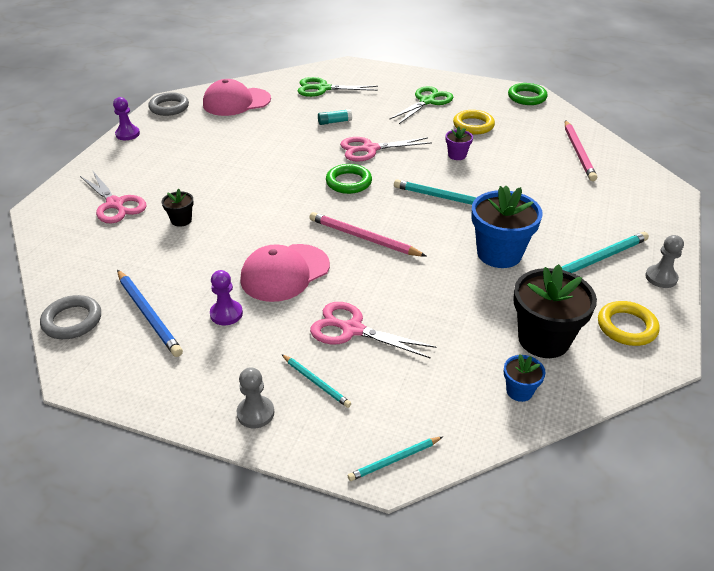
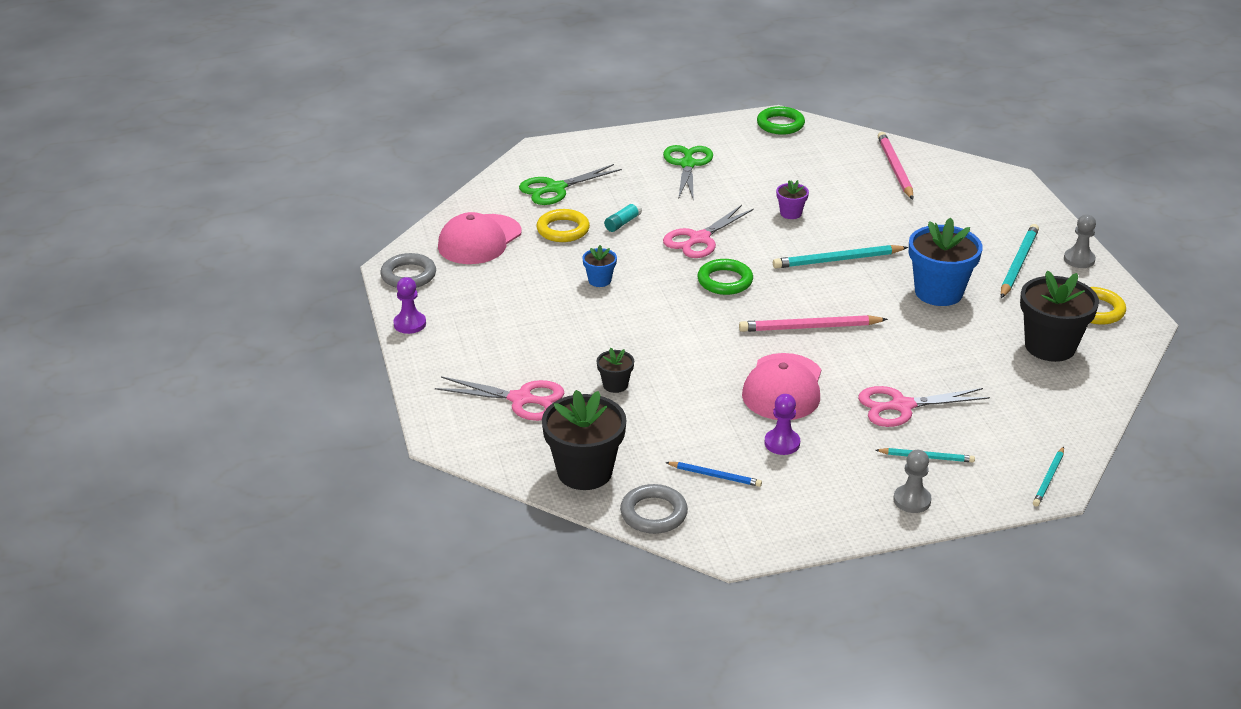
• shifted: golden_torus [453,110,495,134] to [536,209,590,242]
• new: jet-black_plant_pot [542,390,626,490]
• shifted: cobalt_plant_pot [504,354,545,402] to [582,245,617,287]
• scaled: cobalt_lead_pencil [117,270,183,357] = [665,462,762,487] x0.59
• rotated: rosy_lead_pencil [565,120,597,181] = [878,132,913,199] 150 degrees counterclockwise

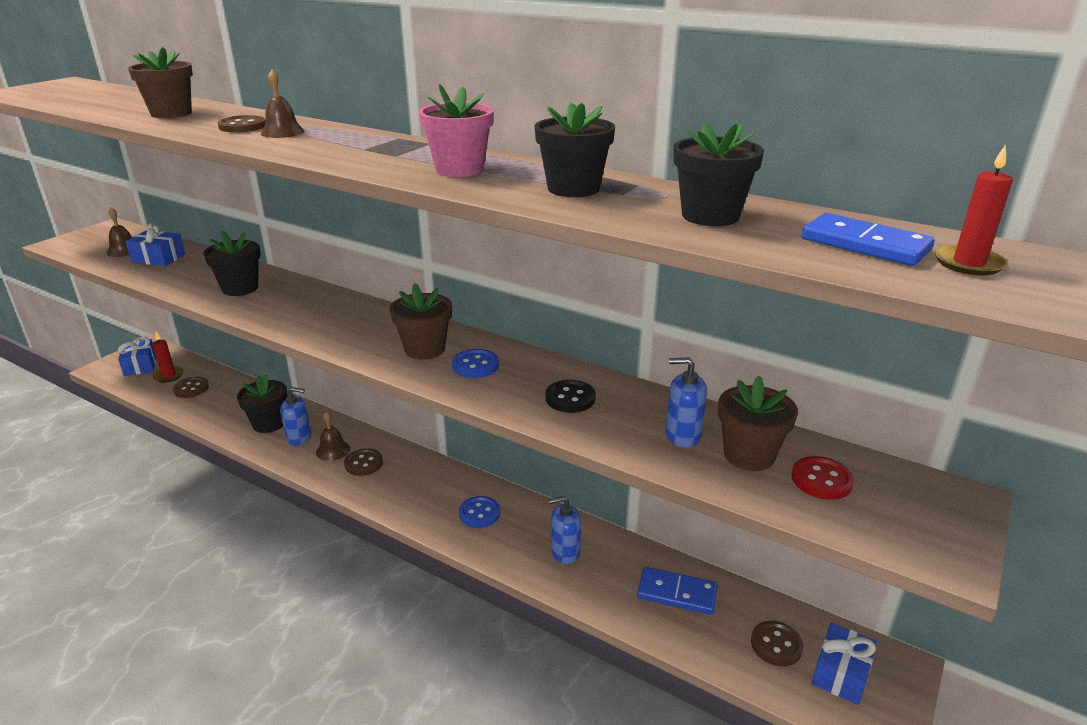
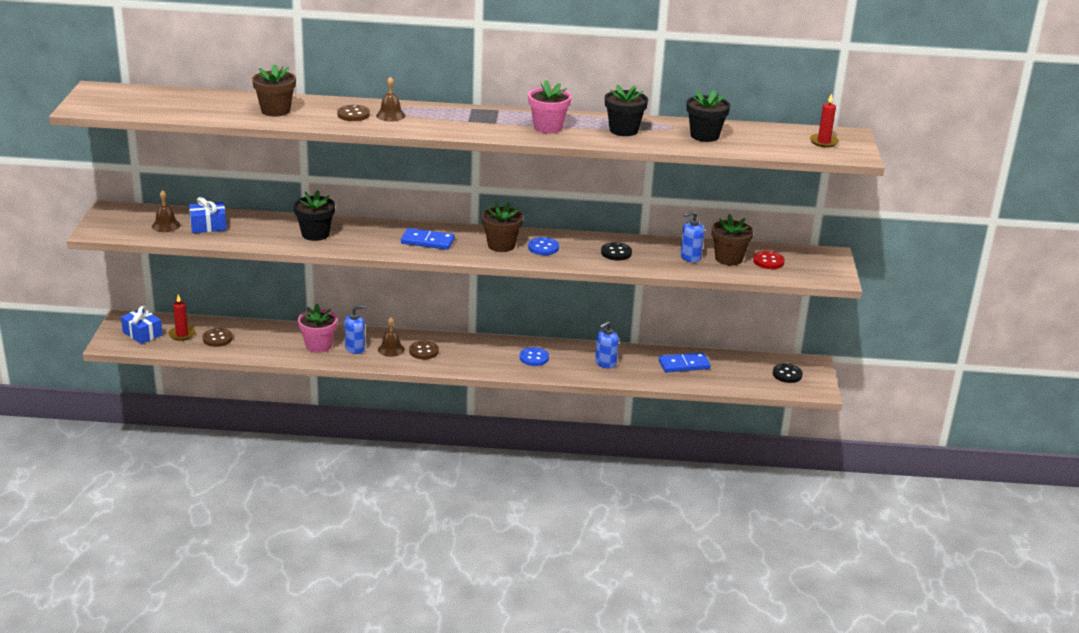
• repainted: jet-black_plant_pot [237,374,288,433] to rosy_plant_pot [298,304,338,353]
• shifted: cobalt_domino_piece [802,213,934,266] to [401,228,455,250]
• swapped: cobalt_wrapped_gift [811,623,877,705] to jet-black_button [773,363,803,383]
• gone: dark_brown_button [751,621,803,666]

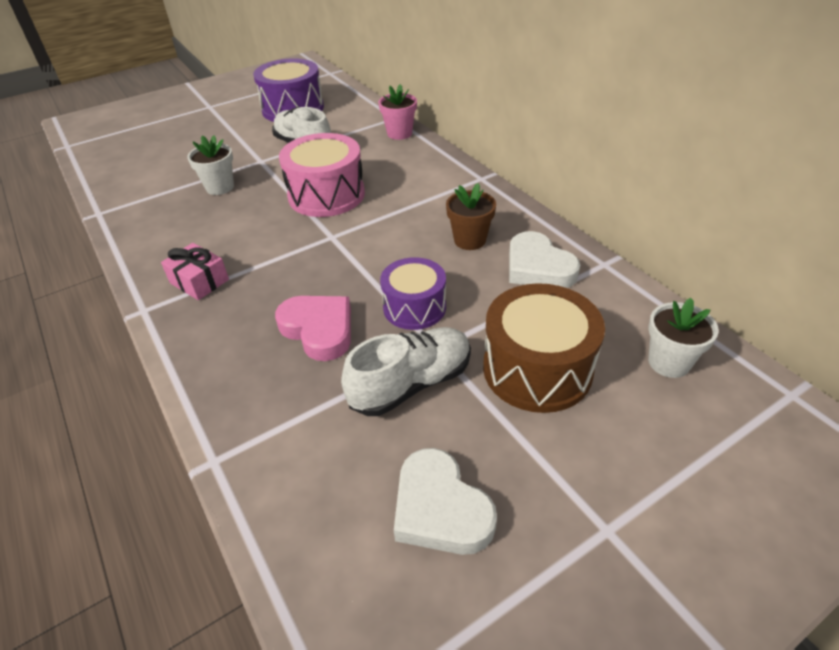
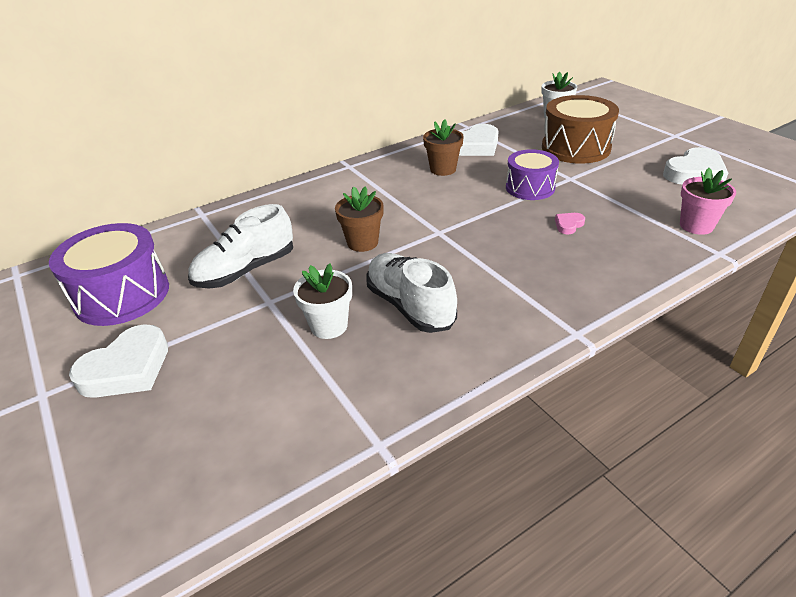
• new: white_love_heart [69,324,168,398]
• swapped: rosy_toy_drum [279,133,365,217] to dark_brown_plant_pot [335,186,384,252]
• shifted: white_sneaker [341,327,471,416] to [366,253,457,333]
• scaled: rosy_love_heart [275,296,351,361] = [555,213,585,235] x0.46
• shifted: rosy_plant_pot [378,84,417,140] to [680,168,736,235]
• gone: rosy_wrapped_gift [161,243,229,300]

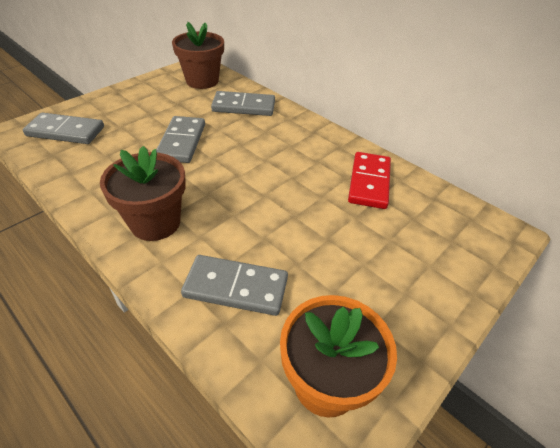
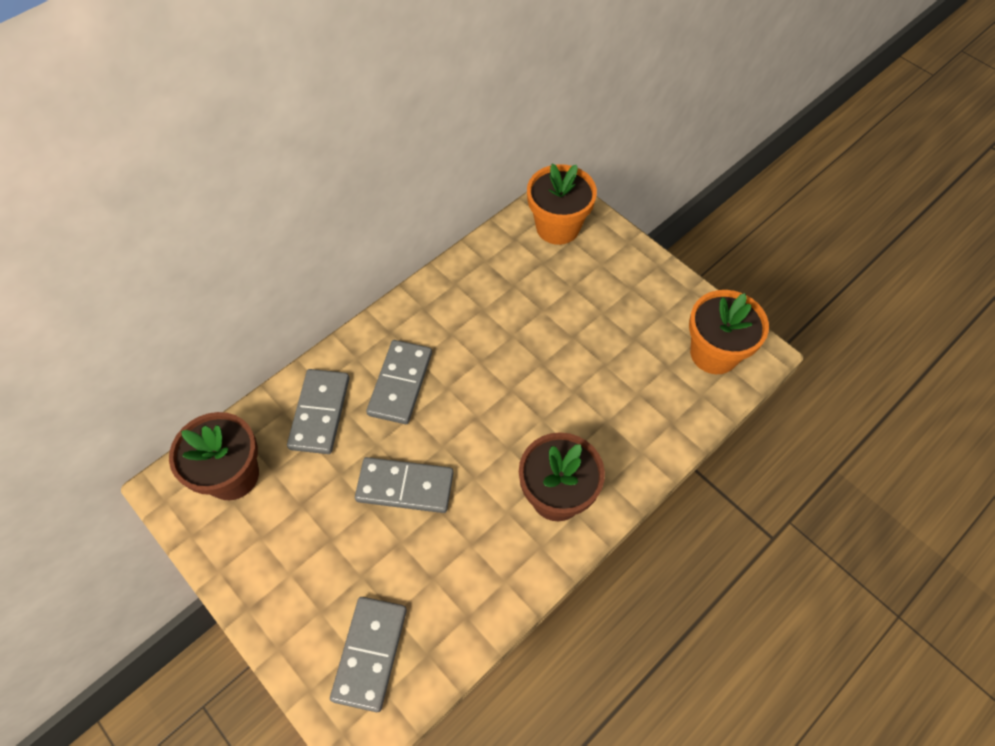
• shifted: grey_domino_piece [181,255,288,316] to [366,340,432,424]
• new: orange-coloured_plant_pot [527,164,597,245]
• gone: scarlet_domino_piece [348,152,391,209]

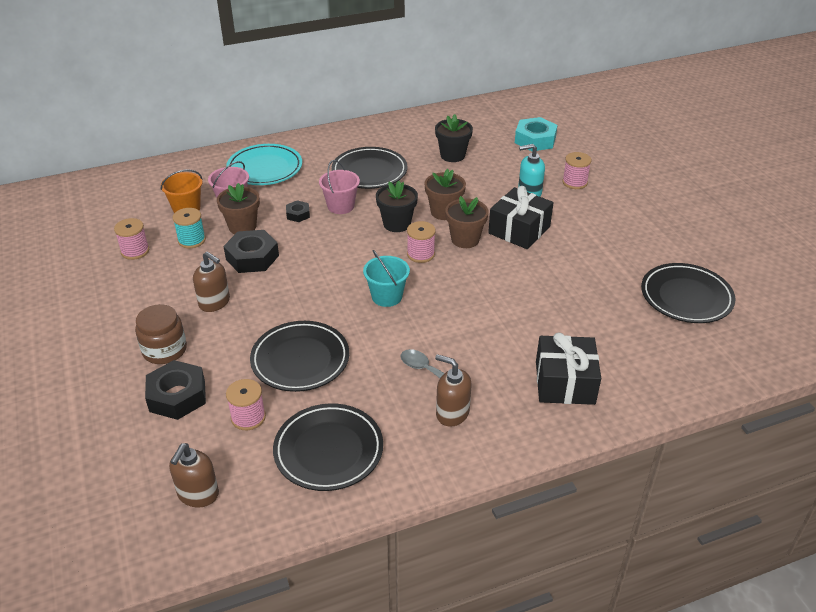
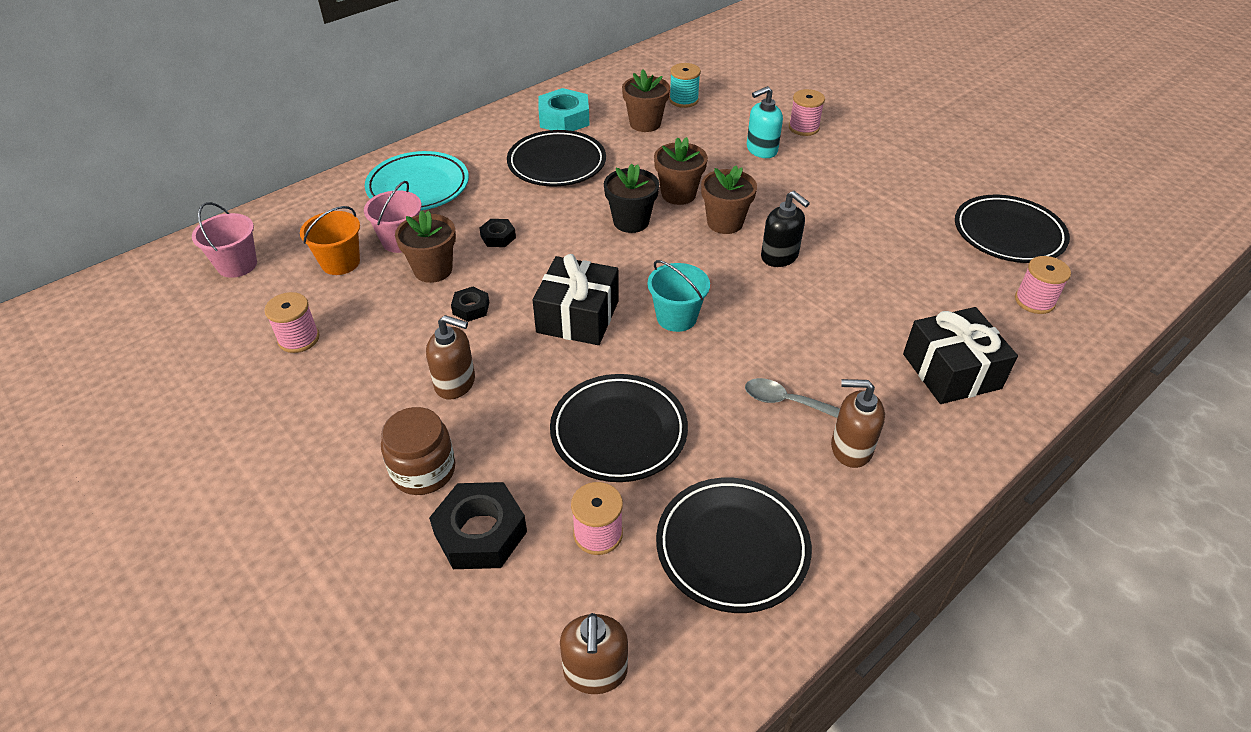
• shifted: rosy_bucket [319,160,360,214] to [192,202,257,278]
• scaled: jet-black_nut [224,230,279,273] = [451,287,489,322] x0.53
• shifted: jet-black_wrapped_gift [488,186,554,249] to [533,254,619,345]
• shifted: turquoise_nut [515,117,558,151] to [538,88,590,131]
• repainted: jet-black_plant_pot [435,114,473,162] to dark_brown_plant_pot [622,69,670,132]
• shifted: turquoise_spool [173,208,206,248] to [669,63,701,108]
• new: jet-black_soap_pump [761,191,810,267]
• shifted: rosy_spool [407,221,436,263] to [1015,256,1071,314]

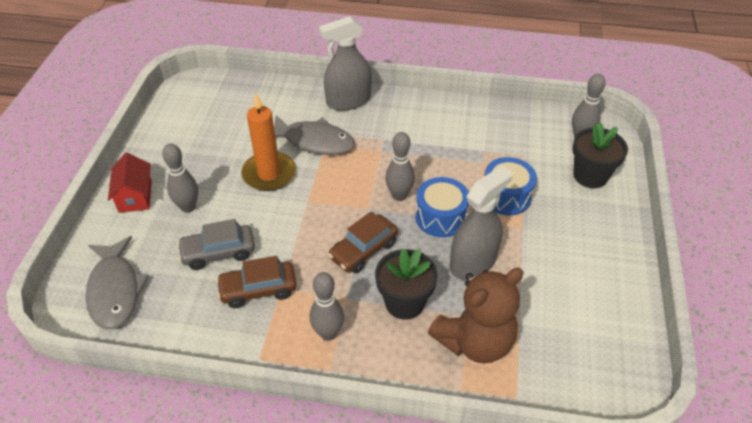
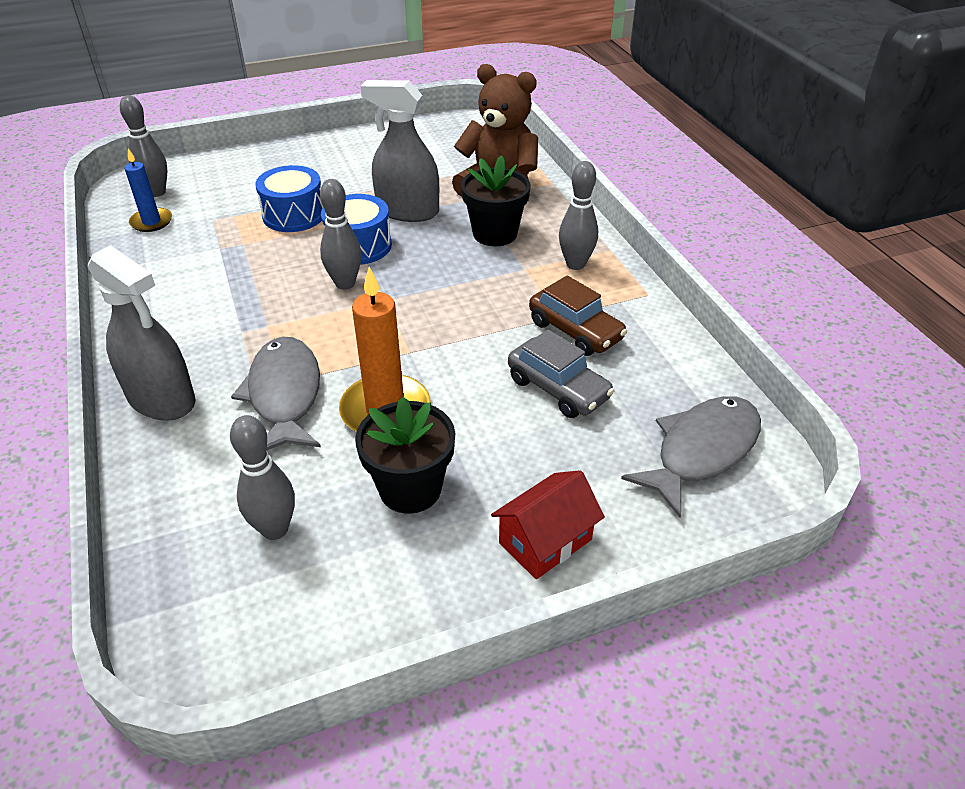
• new: cobalt_pillar_candle [125,148,172,232]
• shifted: grey_skittle [162,143,198,213] to [230,415,295,540]
• shifted: jet-black_plant_pot [572,122,628,188] to [355,397,455,514]
• gone: dark_brown_car [328,211,398,273]

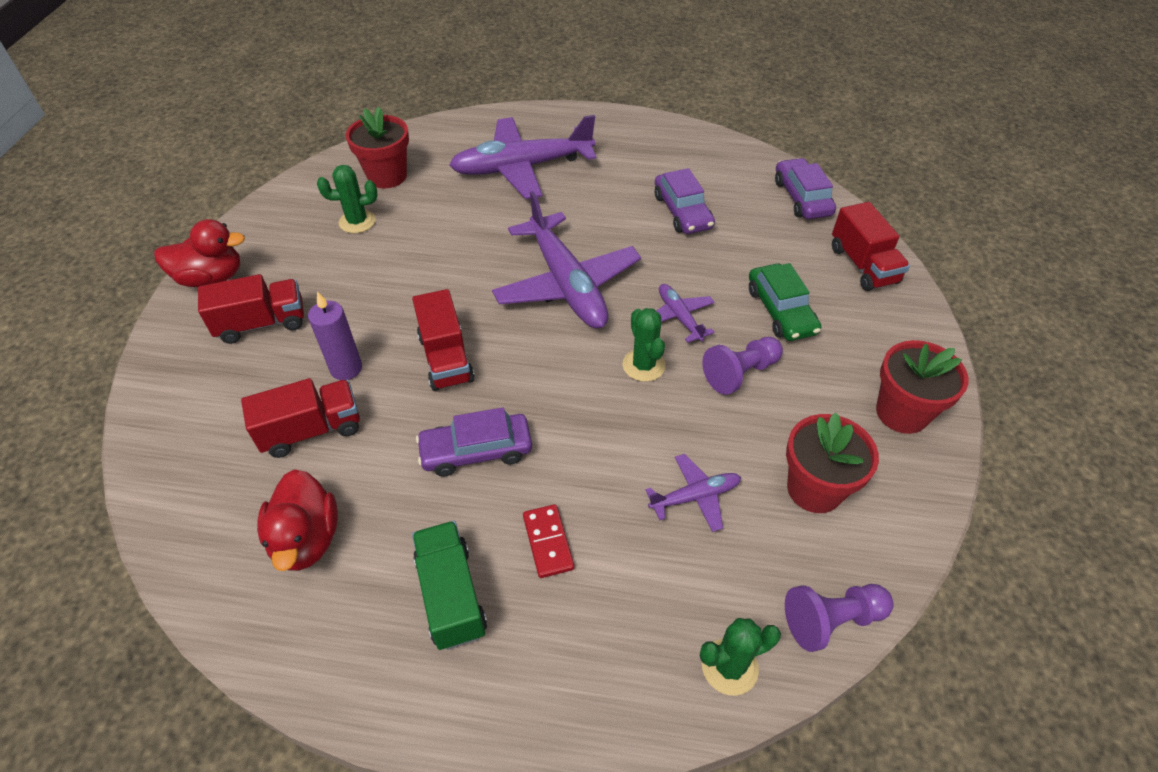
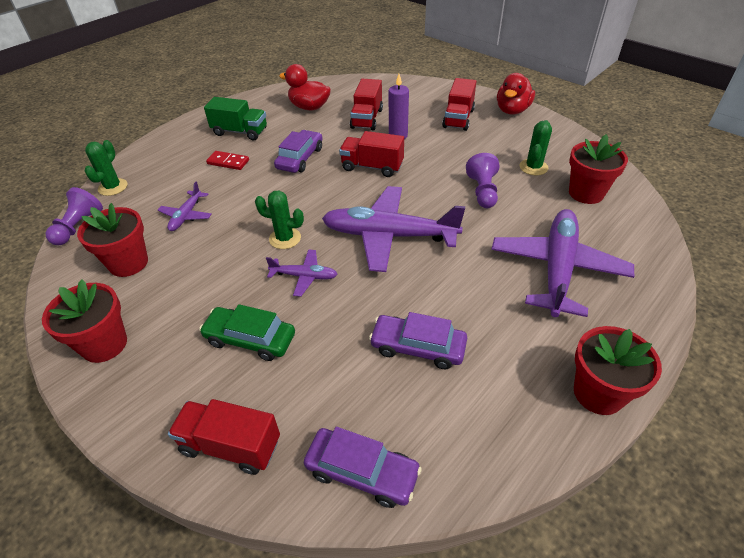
• shifted: purple_game_pawn [702,337,783,395] to [466,153,499,208]
• new: scarlet_plant_pot [574,326,662,415]

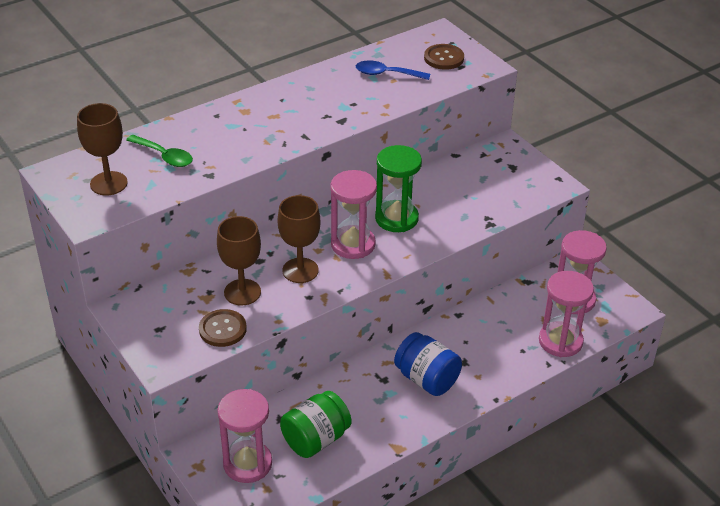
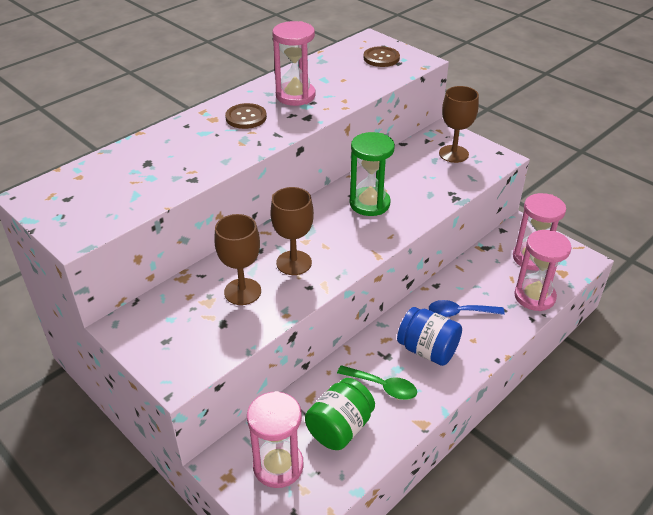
• shifted: dark_brown_button [199,309,247,347] to [225,103,267,129]
• shifted: rosy_sandglass [331,170,377,259] to [272,21,315,106]
• shifted: leaf-green_teaspoon [126,135,193,167] to [337,365,417,400]
• shifted: cobalt_teaspoon [356,60,430,80] to [429,300,505,317]
• shifted: dark_brown_wine_glass [77,103,128,195] to [439,86,479,163]

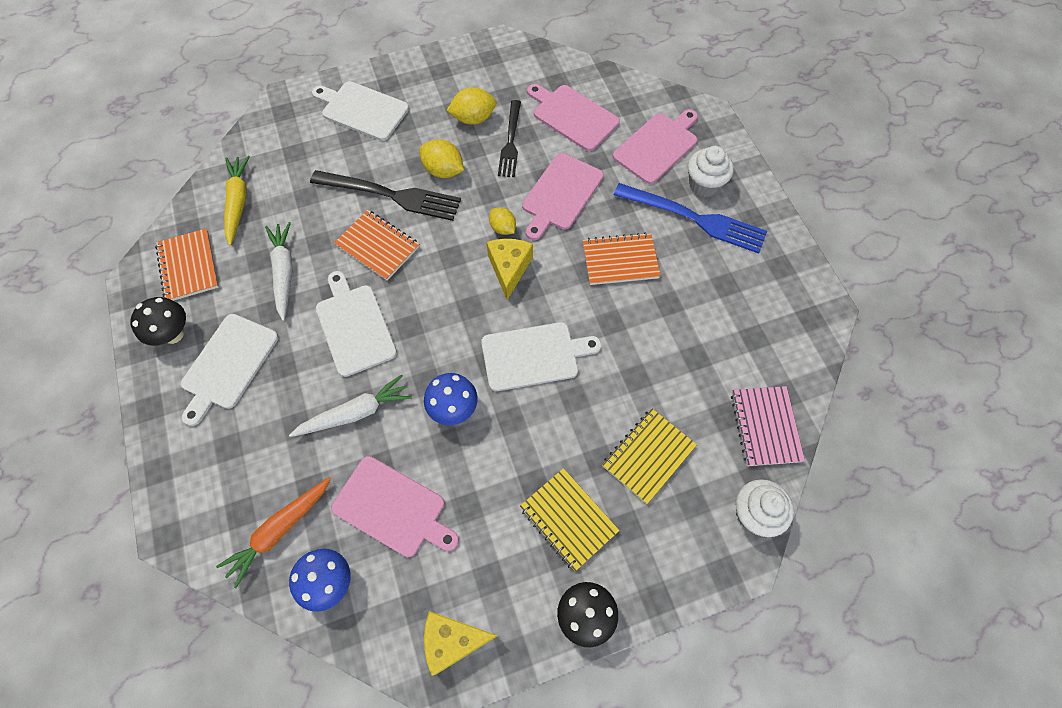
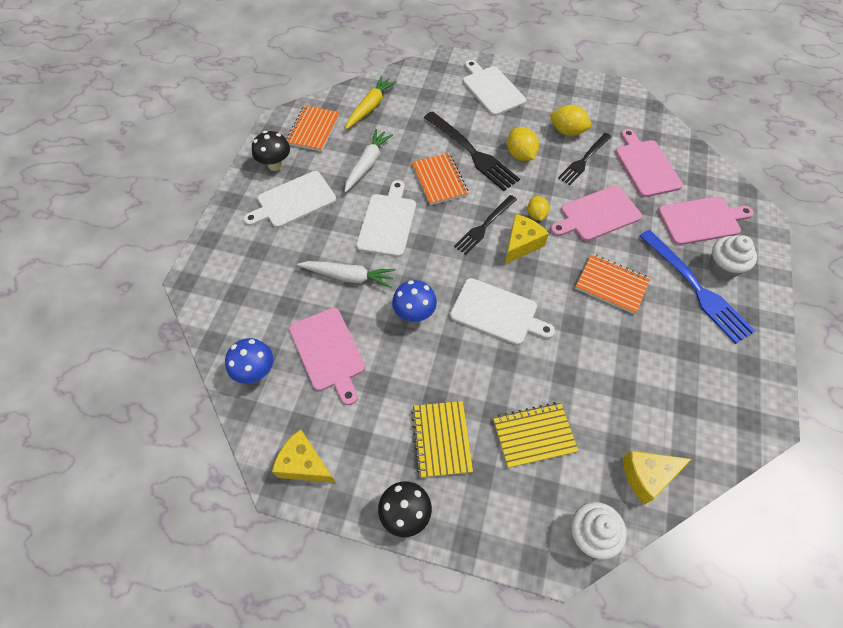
• new: jet-black_table_fork [454,195,517,255]
• swapped: rosy_notebook [731,386,805,466] to golden_cheese [622,451,692,505]
• gone: orange-coloured_root_vegetable [216,477,331,588]

